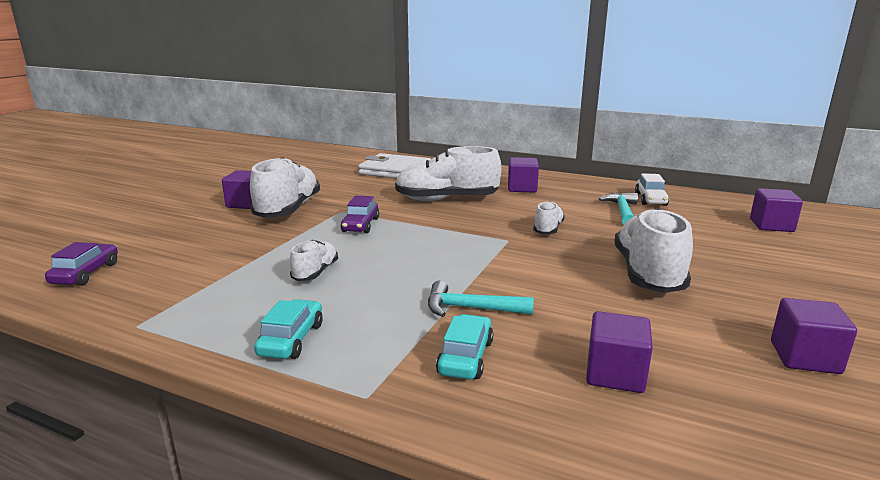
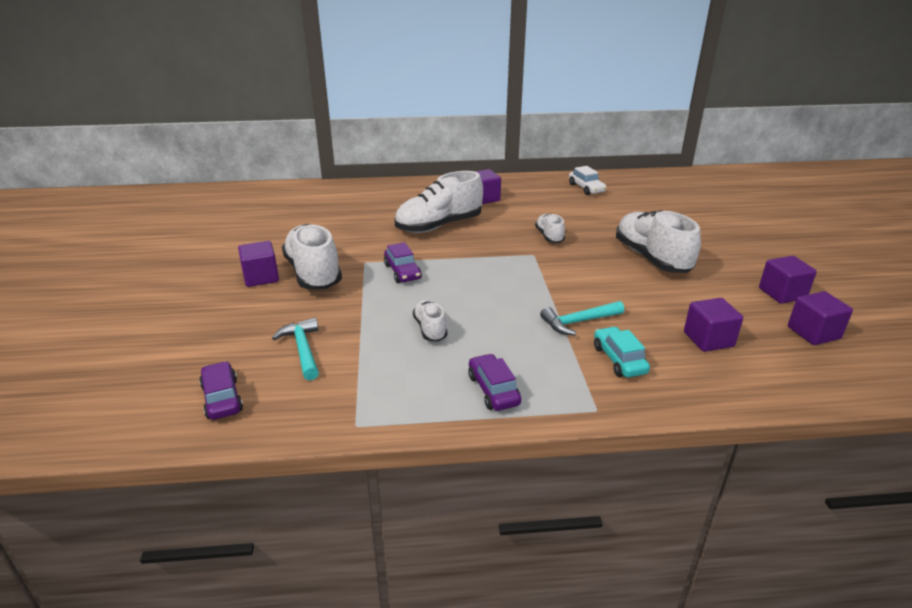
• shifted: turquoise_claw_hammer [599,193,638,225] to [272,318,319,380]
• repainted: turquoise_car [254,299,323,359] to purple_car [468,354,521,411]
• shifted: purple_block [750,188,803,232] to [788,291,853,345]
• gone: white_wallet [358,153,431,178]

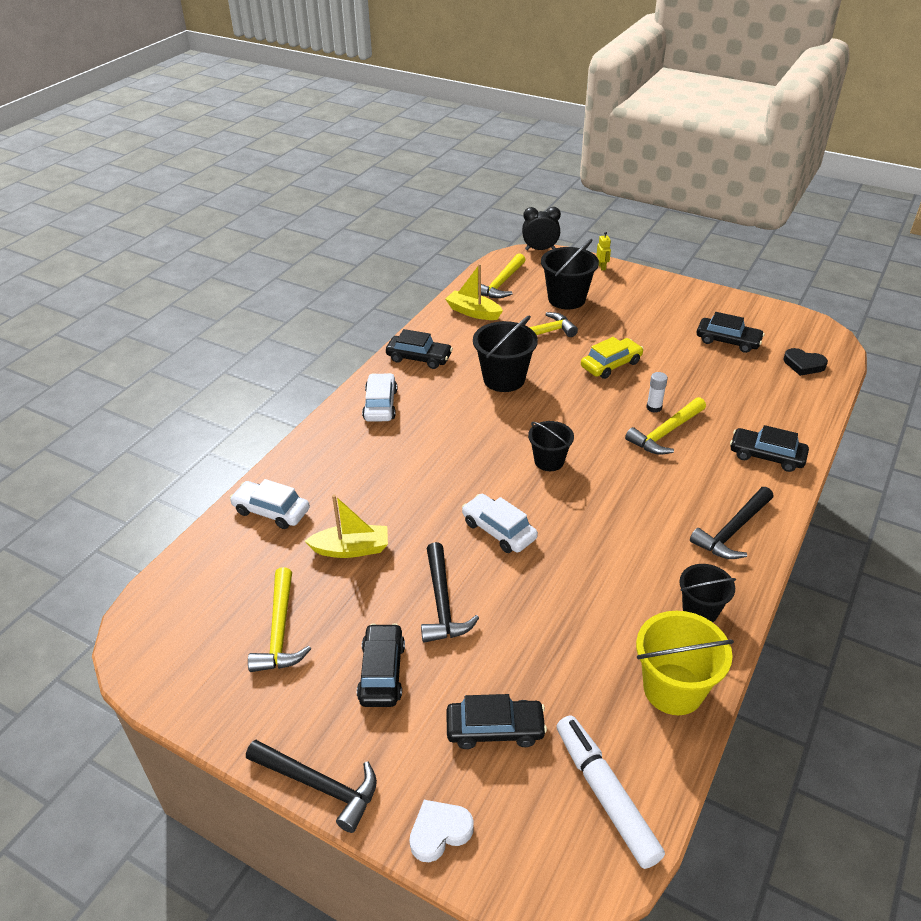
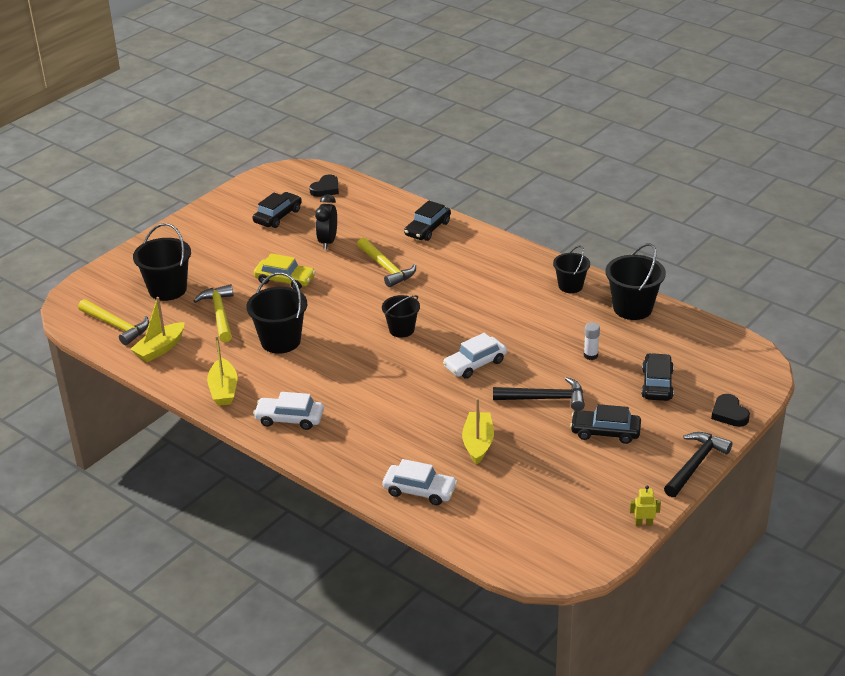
• swapped: jet-black_car [386,329,453,369] to golden_boat [207,336,237,406]
• rotated: golden_car [581,337,643,379] = [254,253,316,290] 135 degrees clockwise
• shifted: jet-black_bedside_clock [522,207,561,250] to [315,194,337,250]
• rotated: white_car [230,479,310,529] = [383,459,458,505] 105 degrees counterclockwise
• shifted: white_glue_stick [646,372,668,413] to [584,322,600,360]
• repainted: golden_bucket [636,611,734,715] to jet-black_bucket [606,243,666,320]
• shifted: golden_robot [596,232,611,271] to [630,485,661,526]
• repainted: white_love_heart [409,800,474,862] to jet-black_love_heart [711,394,750,427]
• gone: golden_claw_hammer [248,567,311,672]
• gone: white_marker [556,715,665,869]
• gone: jet-black_claw_hammer [690,487,774,559]

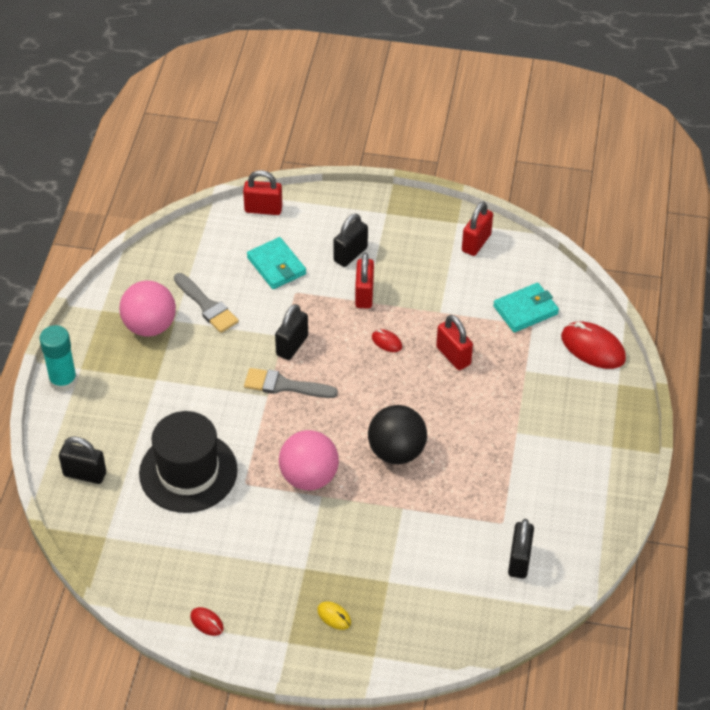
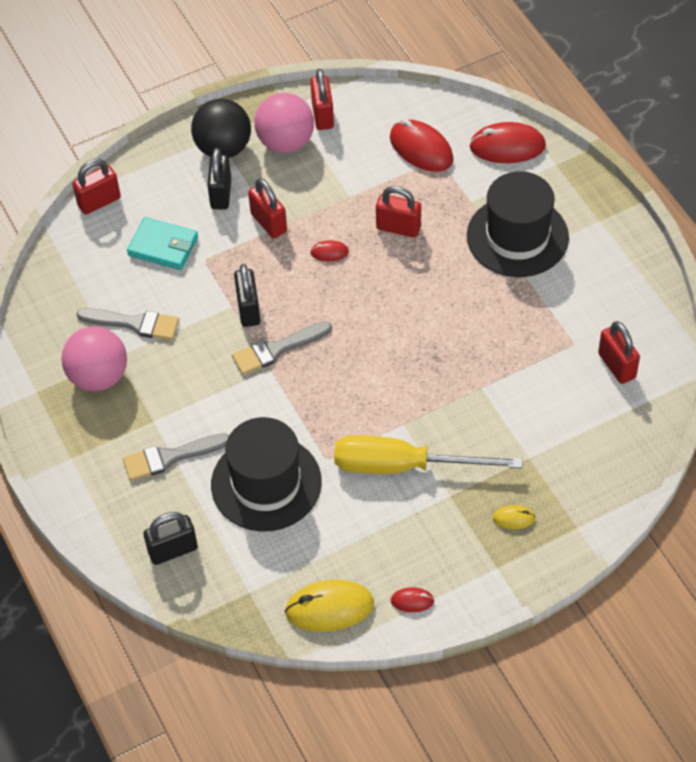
• new: grey_paintbrush [123,433,229,481]
• shifted: jet-black_sphere [368,405,427,464] to [191,99,251,158]
• shifted: rosy_sphere [279,430,339,490] to [255,93,314,153]
• new: golden_computer_mouse [285,579,374,632]
• new: golden_screwdriver [334,435,523,474]
• swapped: turquoise_wallet [493,283,559,333] to scarlet_computer_mouse [390,119,454,172]
• new: jet-black_tall_hat [467,171,569,277]
• repainted: jet-black_lock [508,519,534,579] to scarlet_lock [598,321,640,384]
• gone: turquoise_glue_stick [40,325,77,392]

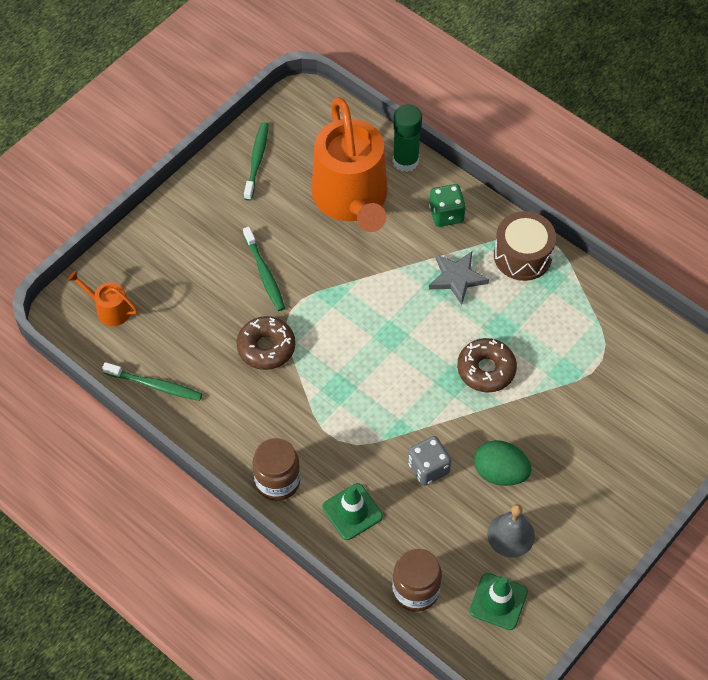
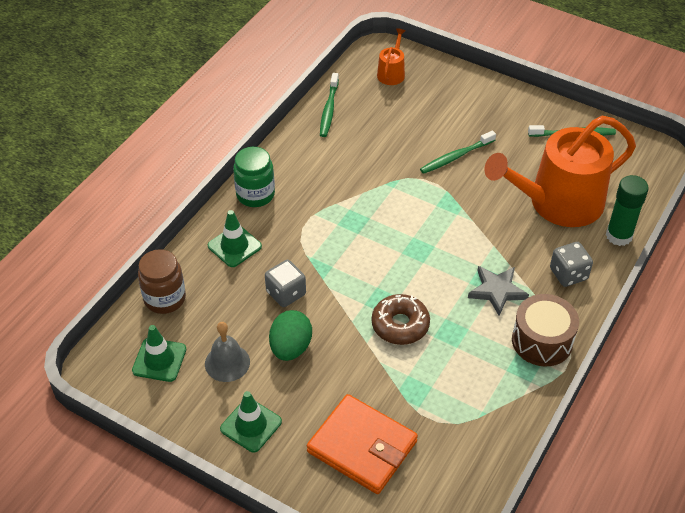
• new: leaf-green_traffic_cone [220,391,282,453]
• repainted: dark_brown_preserve_jar [252,438,300,501] to leaf-green_preserve_jar [233,147,275,207]
• new: orange-coloured_wallet [307,394,418,494]
• repainted: leaf-green_game_die [429,184,466,227] to grey_game_die [550,242,593,287]
• gone: dark_brown_donut [236,316,295,370]

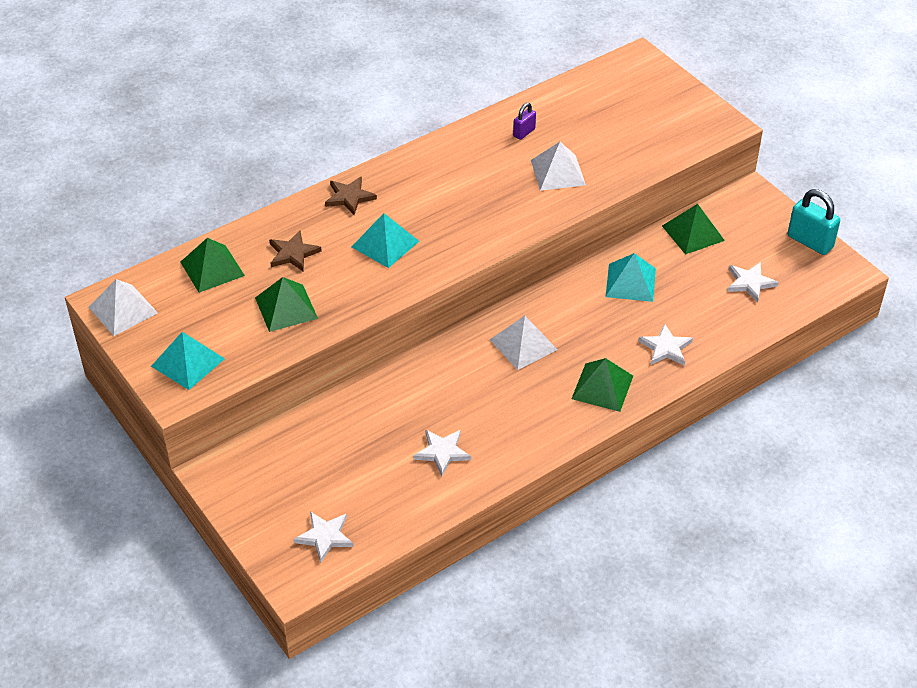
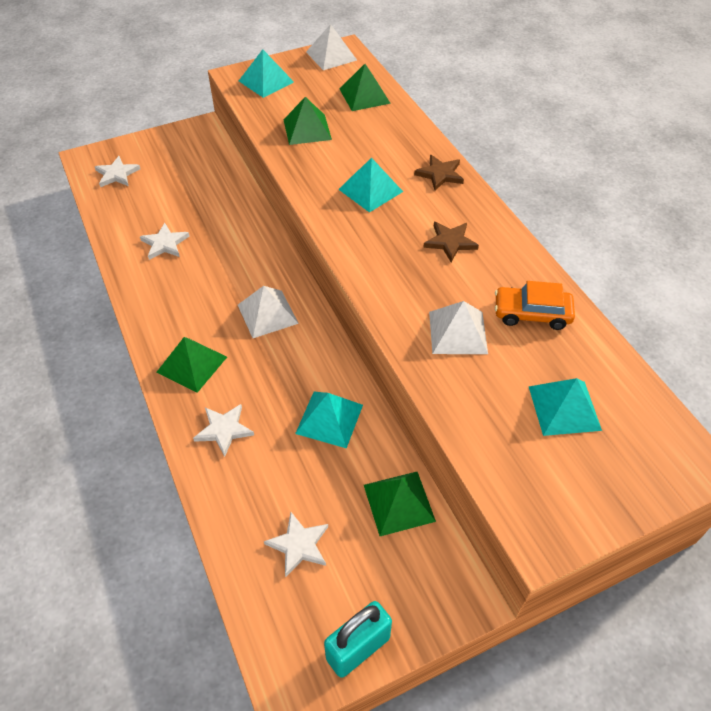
• shifted: dark_brown_star_shape [269,231,322,272] to [423,222,479,262]
• swapped: purple_lock [513,103,536,140] to orange-coloured_car [495,281,575,330]
• new: turquoise_pyramid [528,378,602,436]

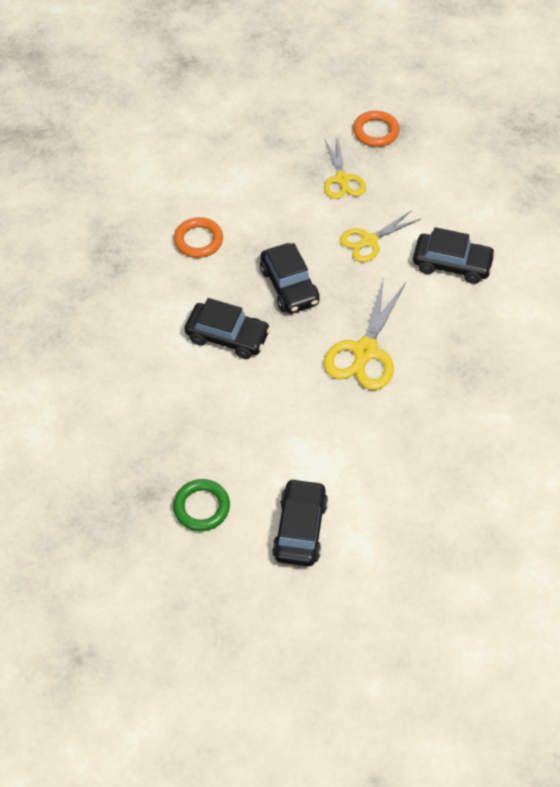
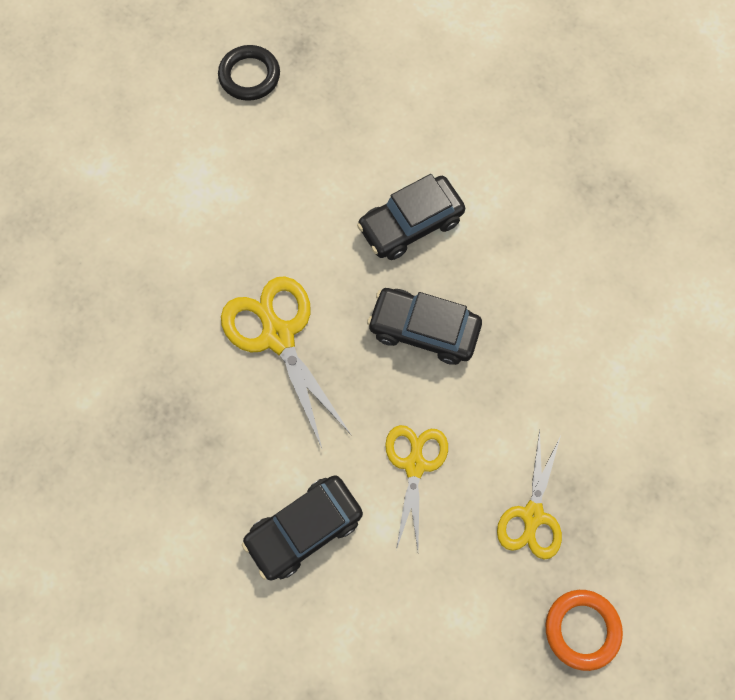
• repainted: leaf-green_torus [173,479,230,531] to jet-black_torus [218,45,280,101]
• rotated: golden_pair_of_scissors [324,137,366,199] = [497,429,562,559] 105 degrees counterclockwise
• gone: orange-coloured_torus [174,217,223,258]
• gone: jet-black_car [272,478,328,567]

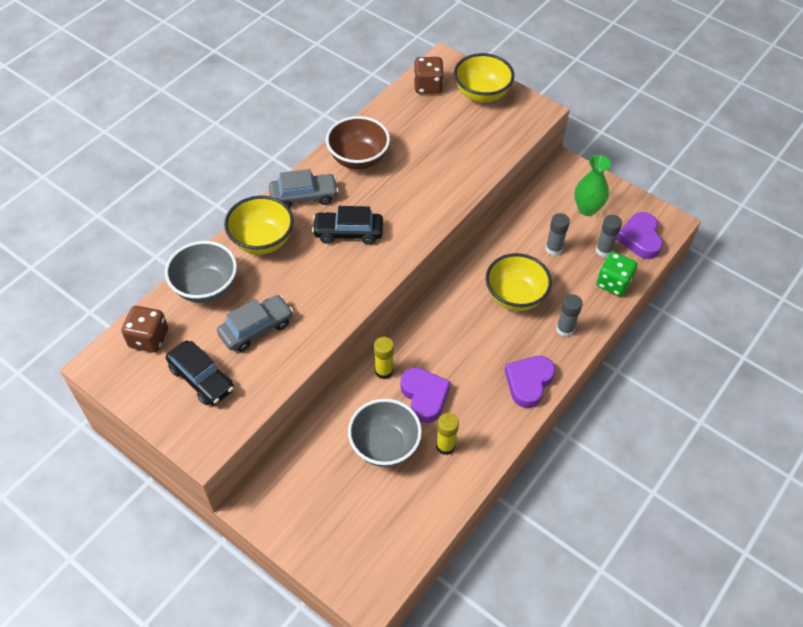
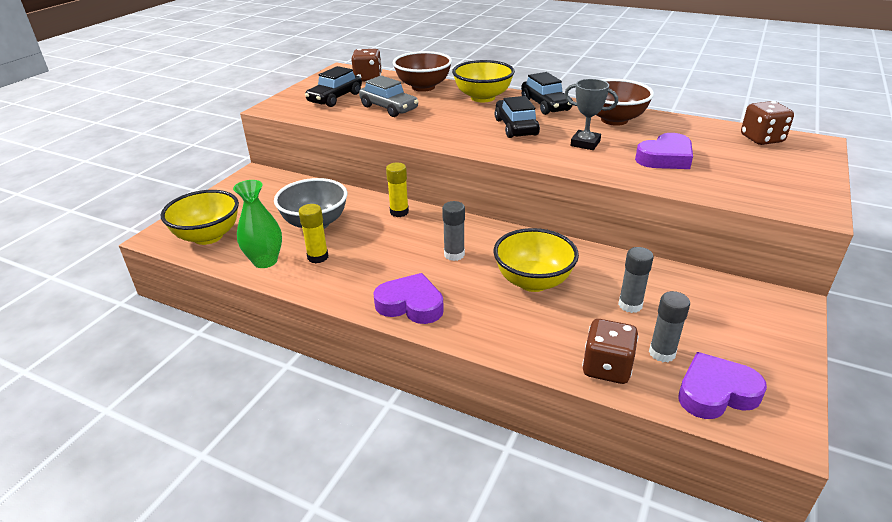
• shifted: golden_deep_dish [454,53,514,103] to [161,190,239,245]
• shifted: leaf-green_flower_vase [574,155,611,216] to [233,180,282,268]
• repainted: grey_deep_dish [165,241,237,303] to dark_brown_deep_dish [393,51,452,92]
• shifted: grey_glue_stick [556,294,583,337] to [442,201,465,261]
• repainted: grey_car [269,169,339,208] to jet-black_car [521,72,573,115]
• new: grey_prize_cup [564,79,618,150]
• repainted: leaf-green_game_die [597,252,637,296] to dark_brown_game_die [582,319,638,384]
• shifted: purple_love_heart [400,368,451,423] to [635,133,693,169]

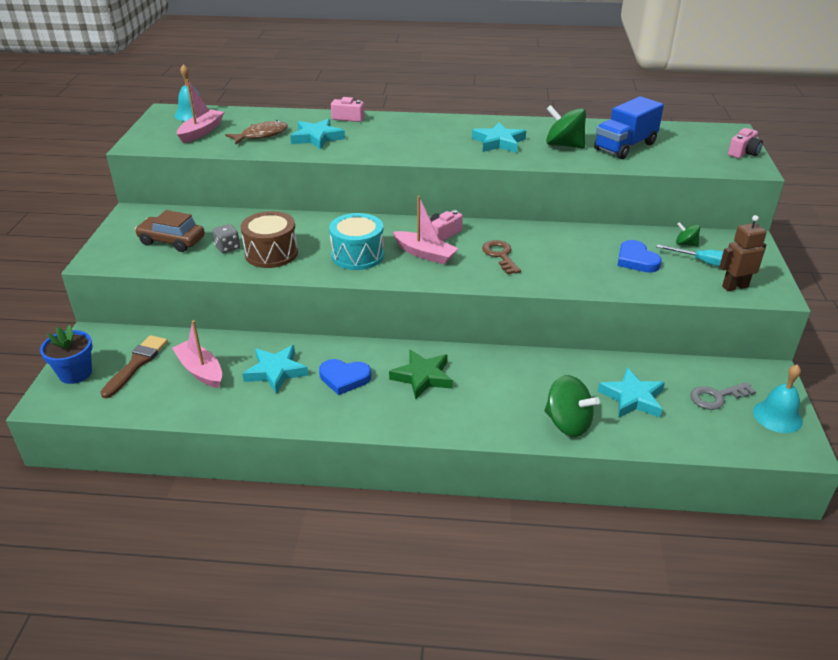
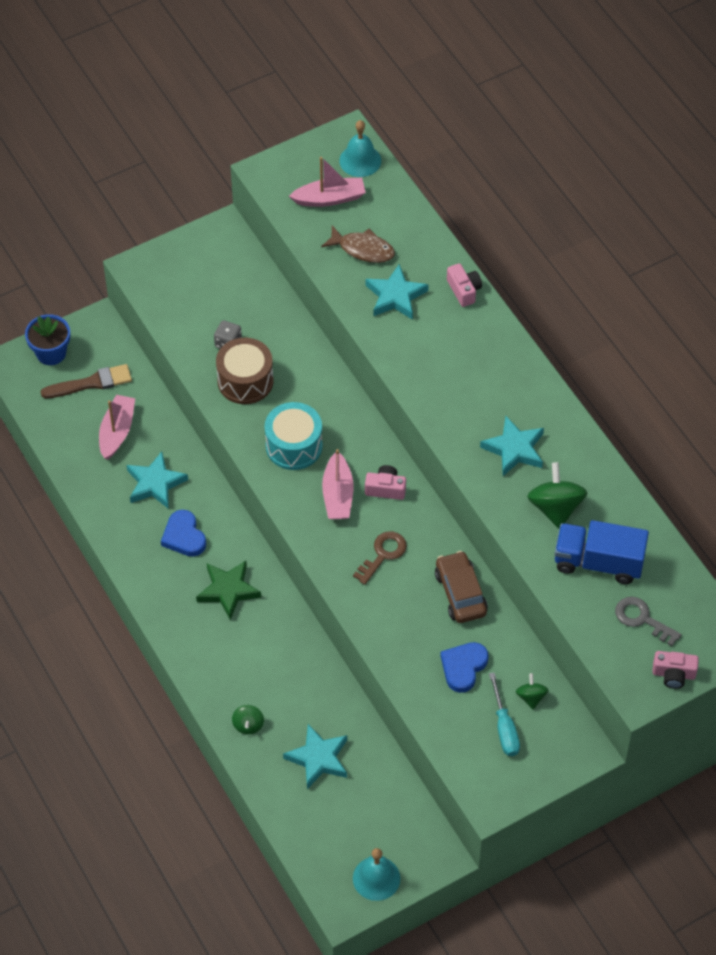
• scaled: leaf-green_spinning_top [544,375,600,437] = [232,705,264,734] x0.54
• shifted: dark_brown_car [135,210,205,252] to [435,551,488,623]
• shifted: grey_door_key [690,382,756,410] to [615,597,682,646]
• gone: dark_brown_robot [719,215,767,291]

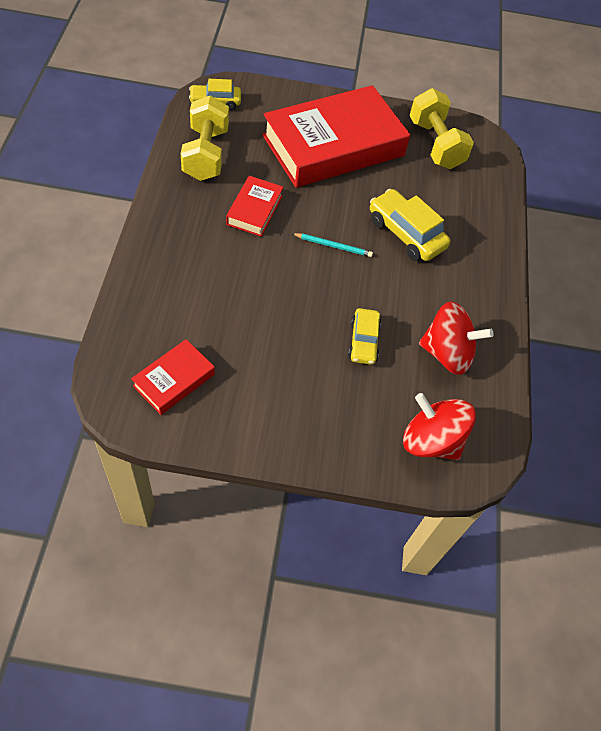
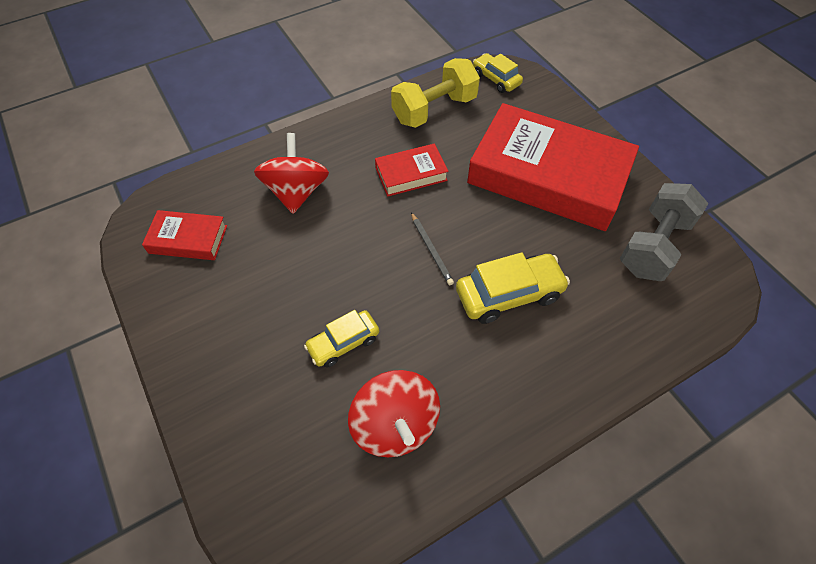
• shifted: scarlet_spinning_top [403,393,476,460] to [254,133,329,214]
• repainted: turquoise_lead_pencil [291,233,373,257] to grey_lead_pencil [411,212,454,285]
• rotated: golden_car [370,189,450,261] = [456,252,570,324] 60 degrees clockwise
• repainted: golden_hand_weight [410,88,474,169] to grey_hand_weight [620,183,708,281]

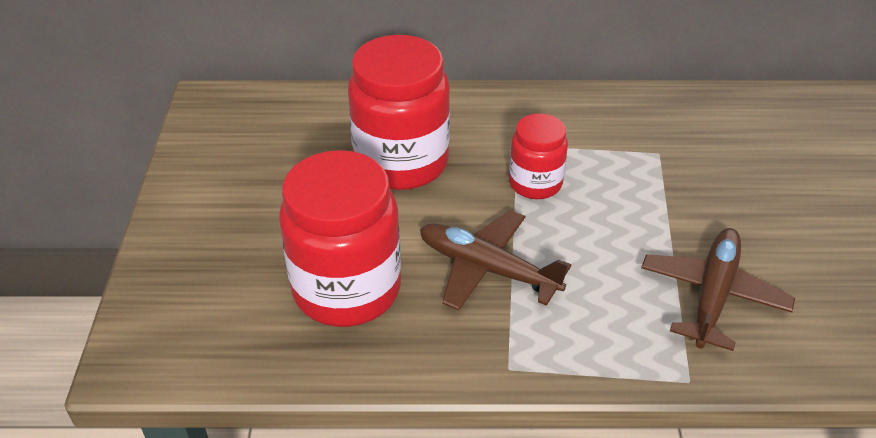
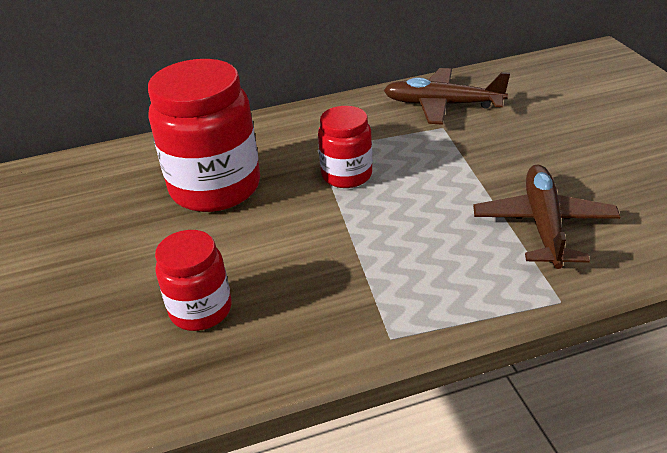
• scaled: scarlet_preserve_jar [279,150,401,327] = [155,230,232,331] x0.56
• shifted: dark_brown_aeroplane [420,210,571,310] to [384,68,510,125]

